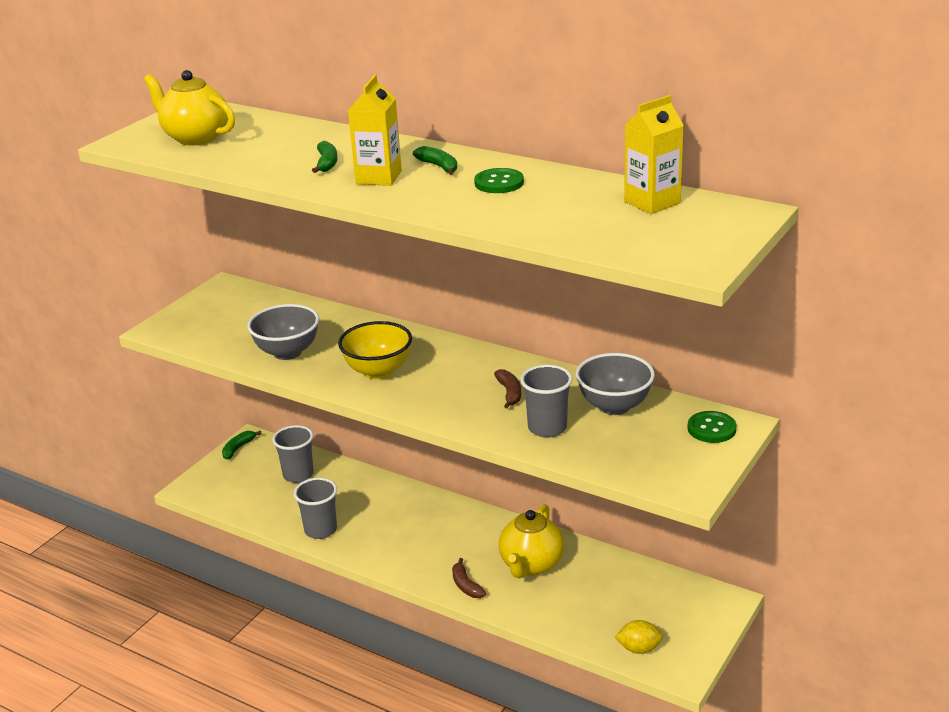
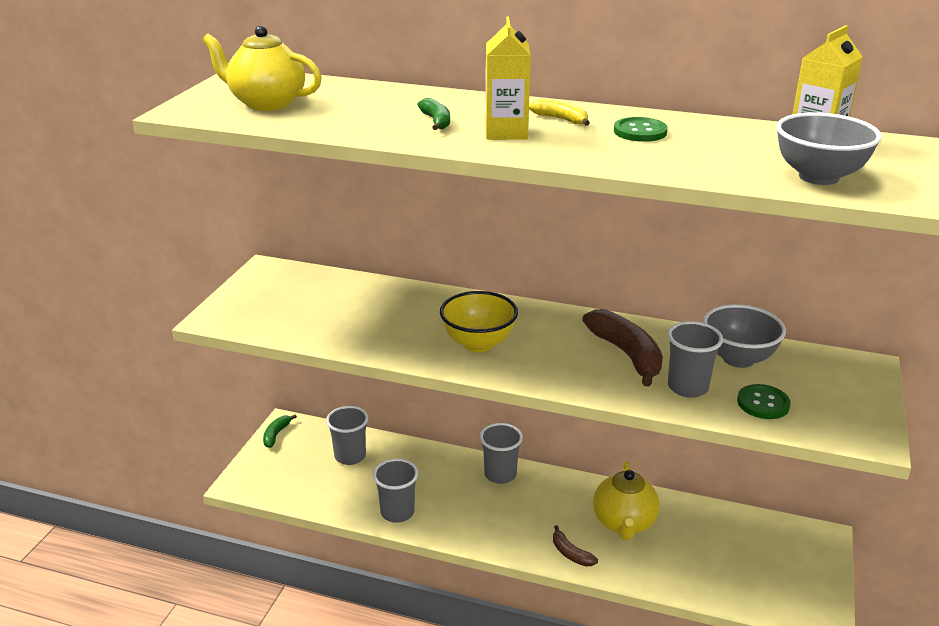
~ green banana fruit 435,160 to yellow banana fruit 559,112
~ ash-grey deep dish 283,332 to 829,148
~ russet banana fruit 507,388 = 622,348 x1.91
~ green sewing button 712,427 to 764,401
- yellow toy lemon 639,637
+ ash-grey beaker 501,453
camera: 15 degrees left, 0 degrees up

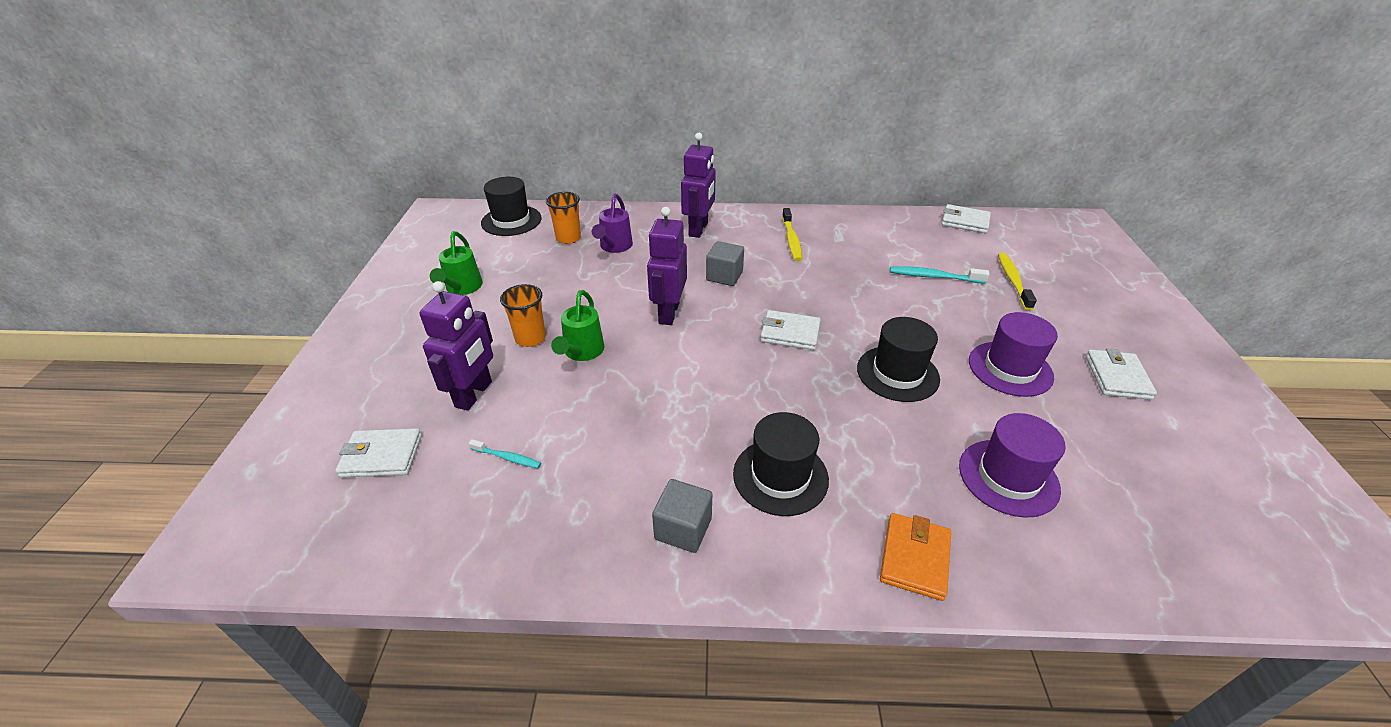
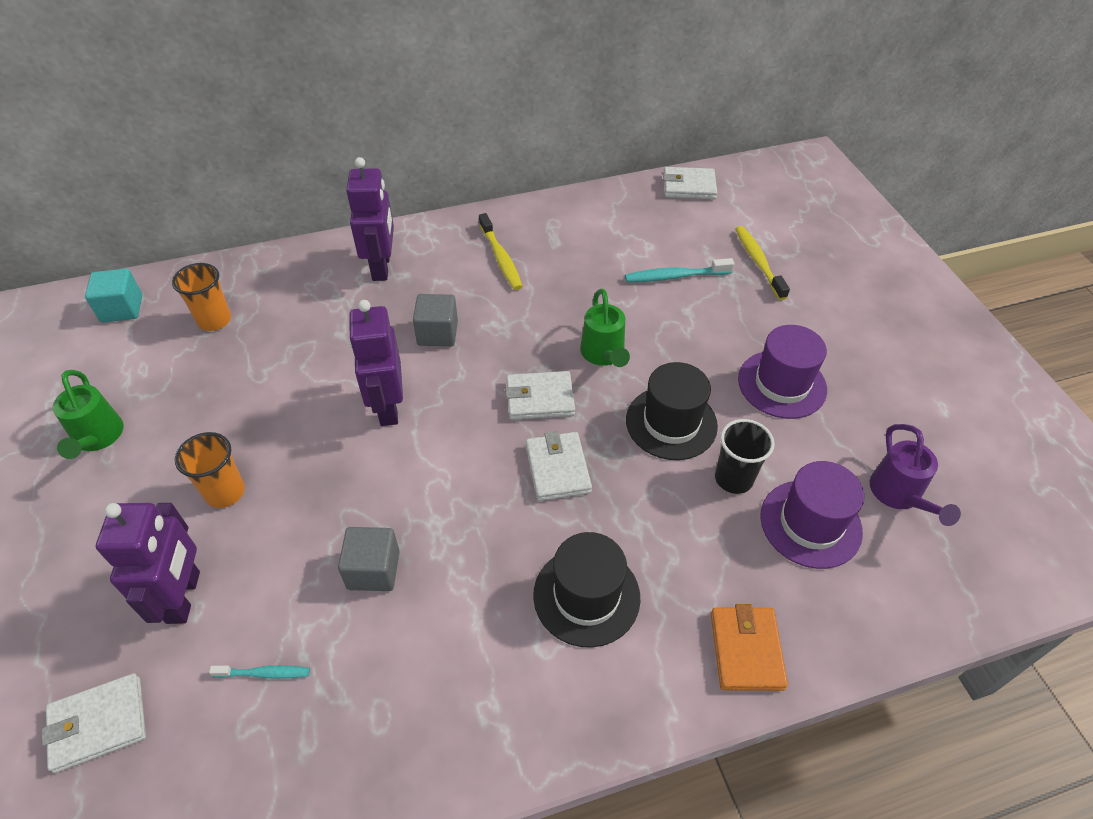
~ black top hat 511,206 to turquoise block 113,296
~ purple sprinkling can 612,223 to 915,475
~ green sprinkling can 577,325 to 605,328
~ pure white billfold 1121,374 to 559,466
~ ash-grey block 682,516 to 369,559
+ black beaker 745,456
camera: 20 degrees left, 10 degrees up

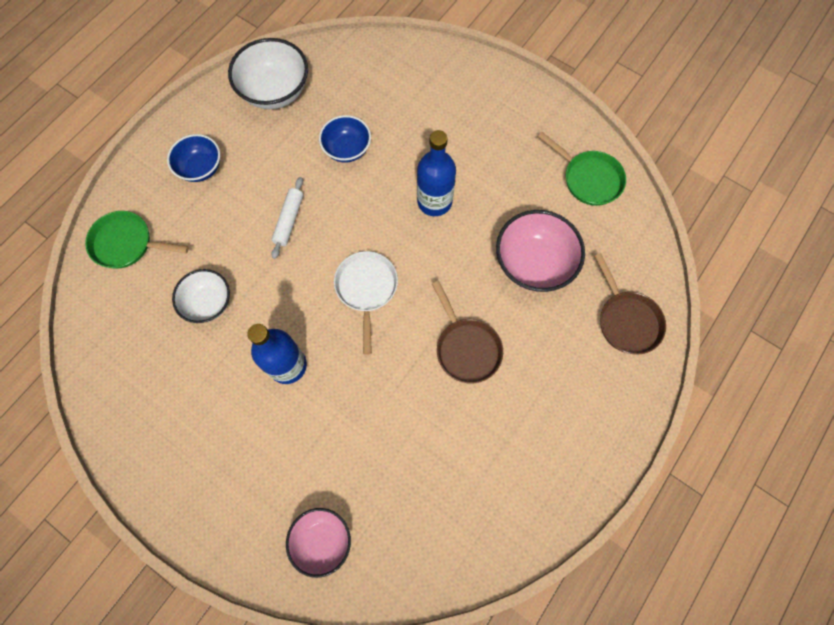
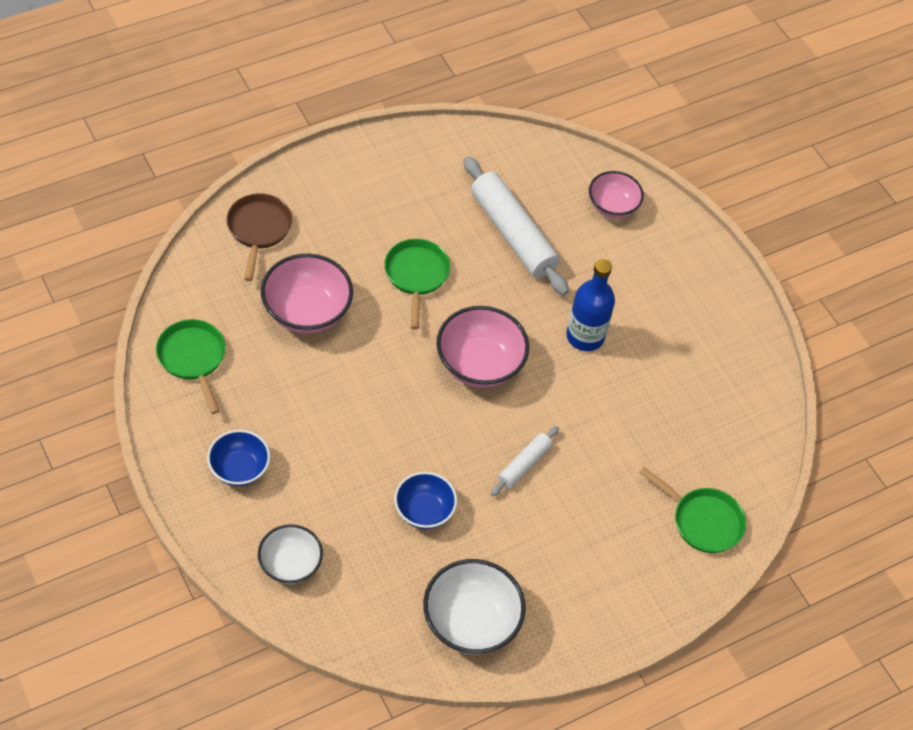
- royal blue flask 436,173
~ royal blue deep dish 193,158 to 238,458
~ pure white frying pan 366,303 to pink deep dish 482,347
~ pure white deep dish 201,296 to 290,554
~ russet frying pan 467,332 to green frying pan 417,284
+ pure white pastry roller 516,225
camera: 160 degrees left, 15 degrees down

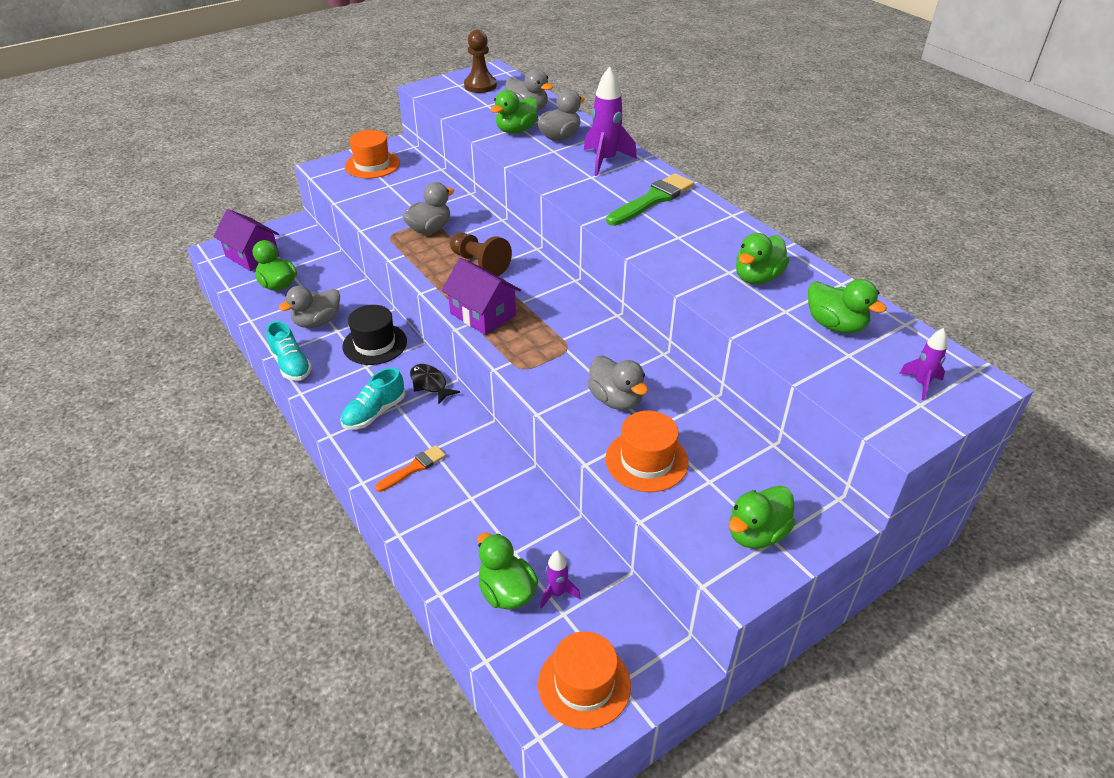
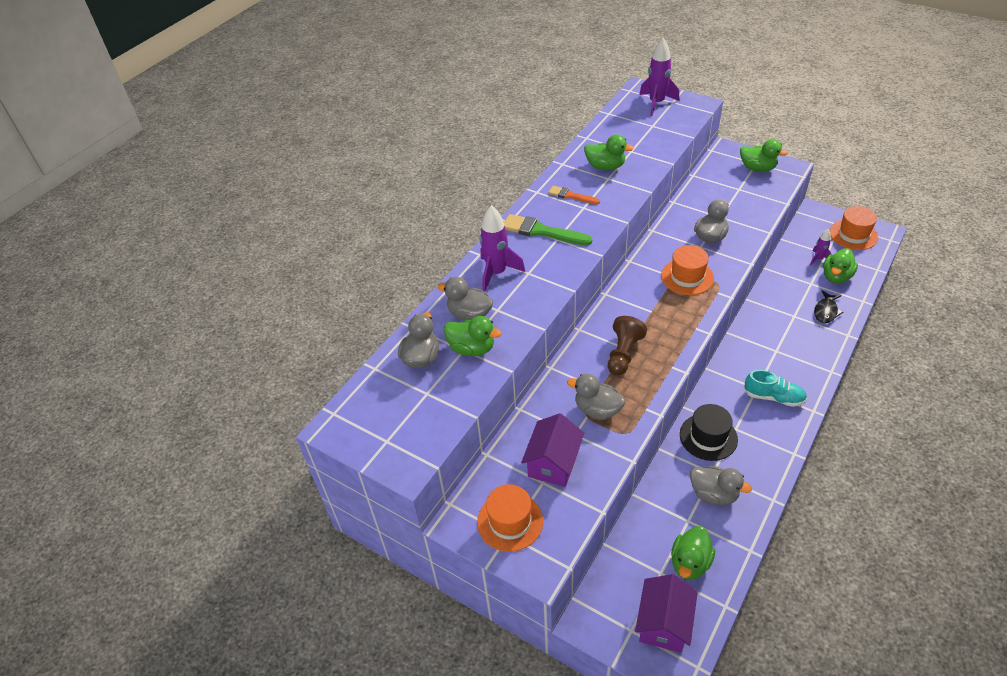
- russet chess pawn 480,61
~ purple cottage 481,296 to 552,450
- green rubber duck 847,306
- turquoise lace-up shoe 289,351
~ purple toy rocket 923,364 = 659,77 x1.86
~ black fish 435,384 to 828,306
~ orange top hat 647,451 to 687,270
~ orange paint brush 410,468 to 574,195
camera: 110 degrees left, 5 degrees up

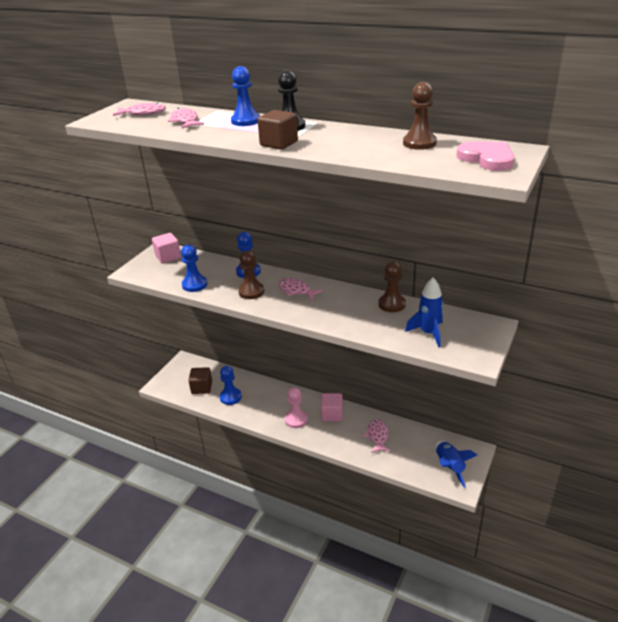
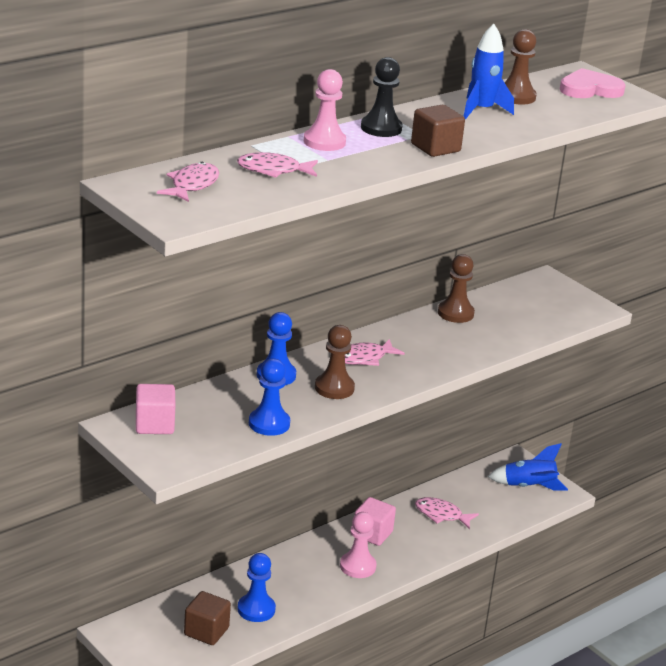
~ royal blue chess pawn 245,96 to pink chess pawn 325,110
~ royal blue toy rocket 424,313 to 489,72
camera: 70 degrees left, 5 degrees down

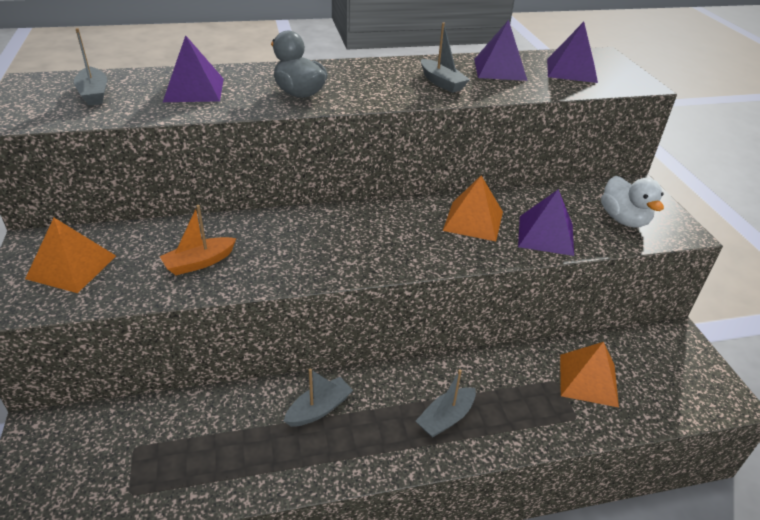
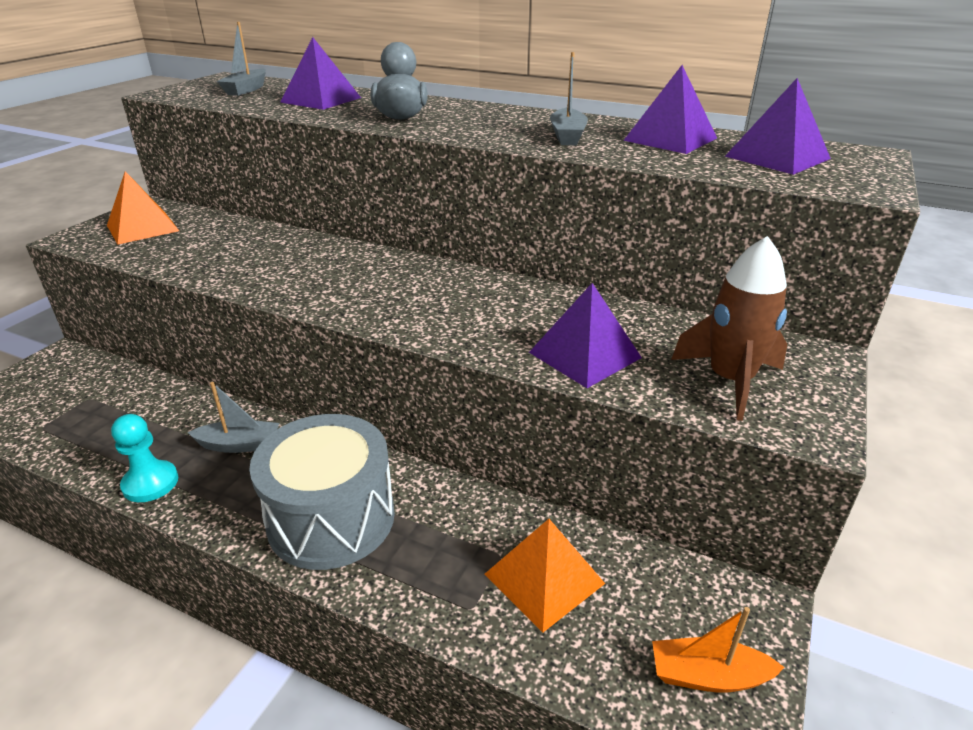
- orange pyramid shape 473,208
~ pure white rubber duck 632,201 to russet toy rocket 729,328
~ orange toy boat 197,240 to 718,650
~ ash-grey toy boat 446,403 to ash-grey toy drum 322,492
+ turquoise chess pawn 144,458
camera: 40 degrees right, 5 degrees down

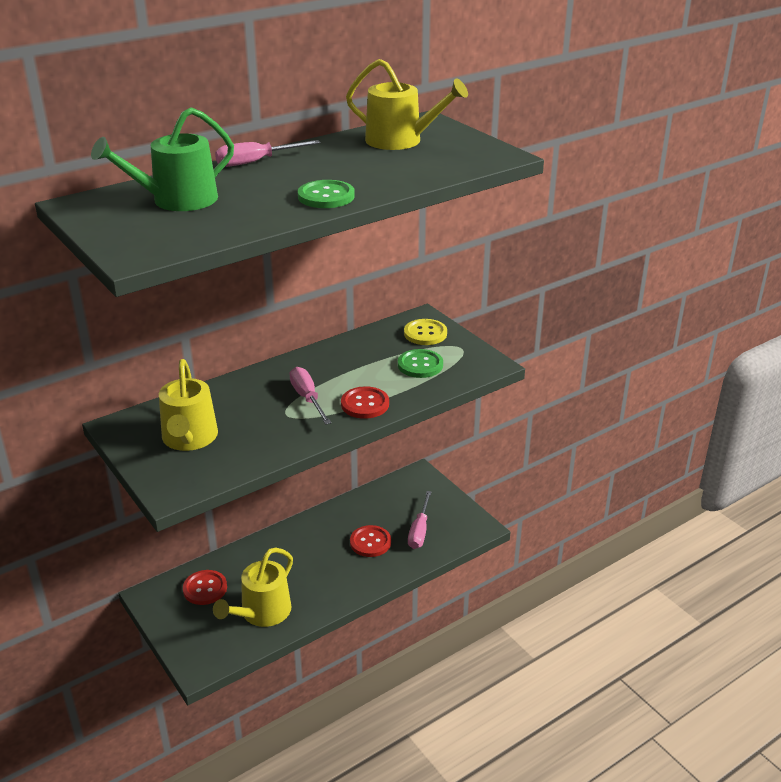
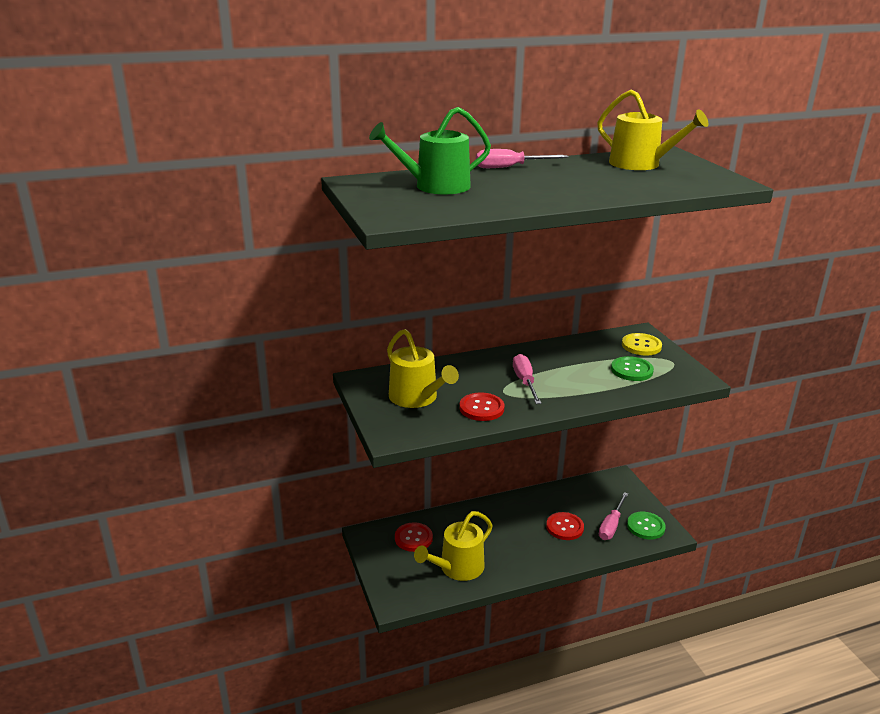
~ green sewing button 326,194 to 646,526
~ yellow sprinkling can 188,405 = 423,368 45 degrees counterclockwise
~ red sewing button 365,402 to 482,406
camera: 15 degrees right, 5 degrees down

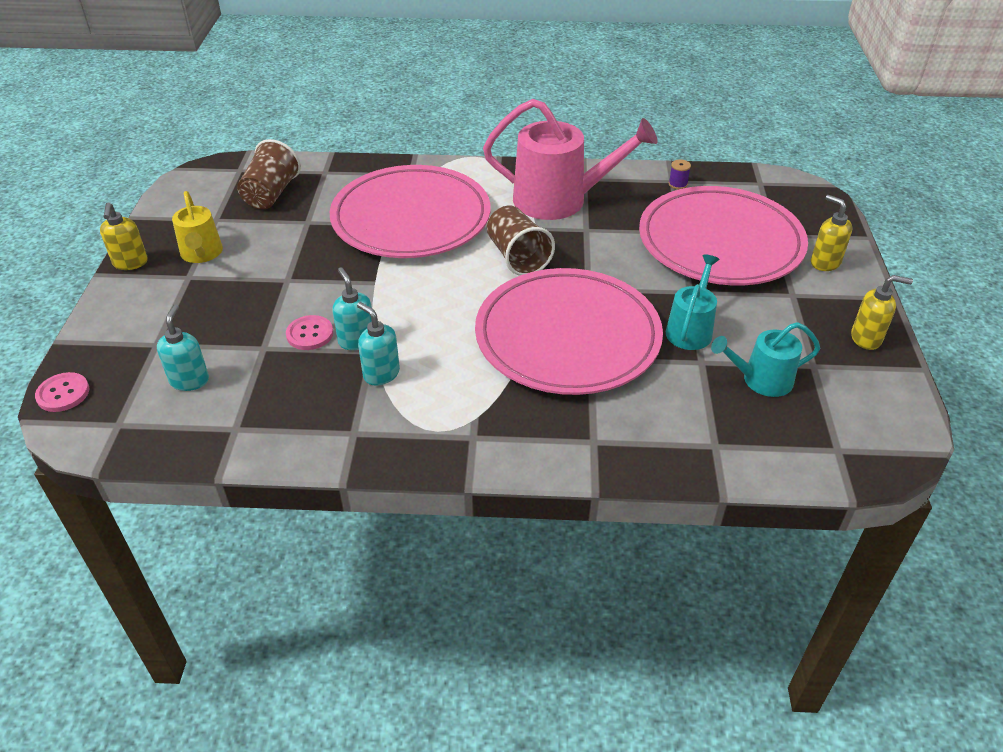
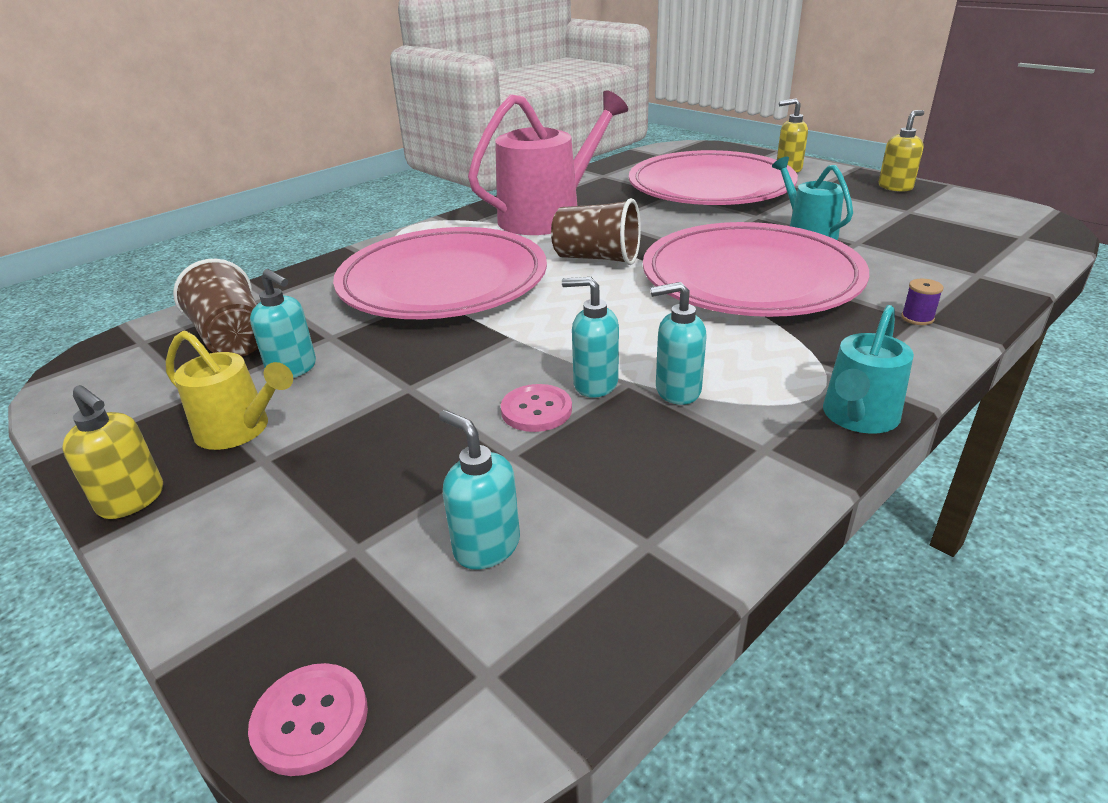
~ purple spool 680,174 to 922,302
~ turquoise sprinkling can 765,359 to 868,369
+ turquoise soap dispenser 283,323
camera: 45 degrees left, 10 degrees down

